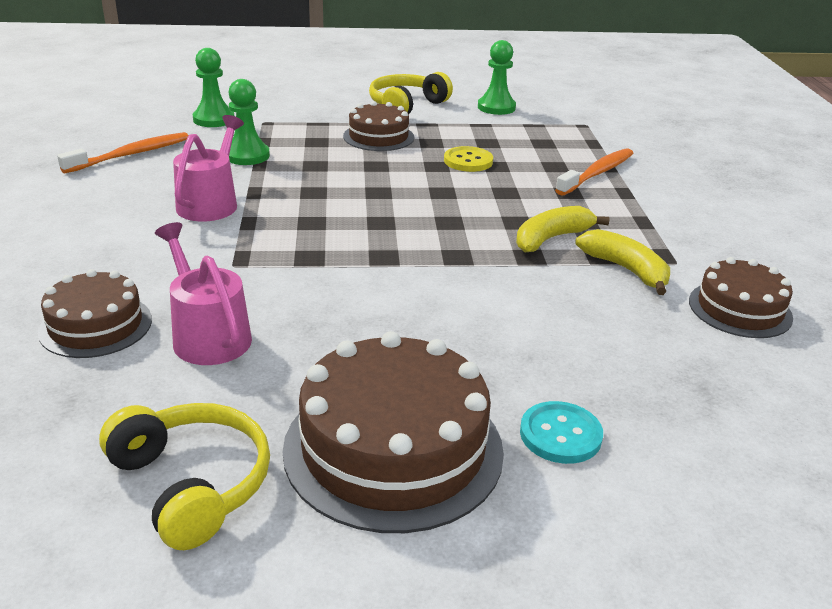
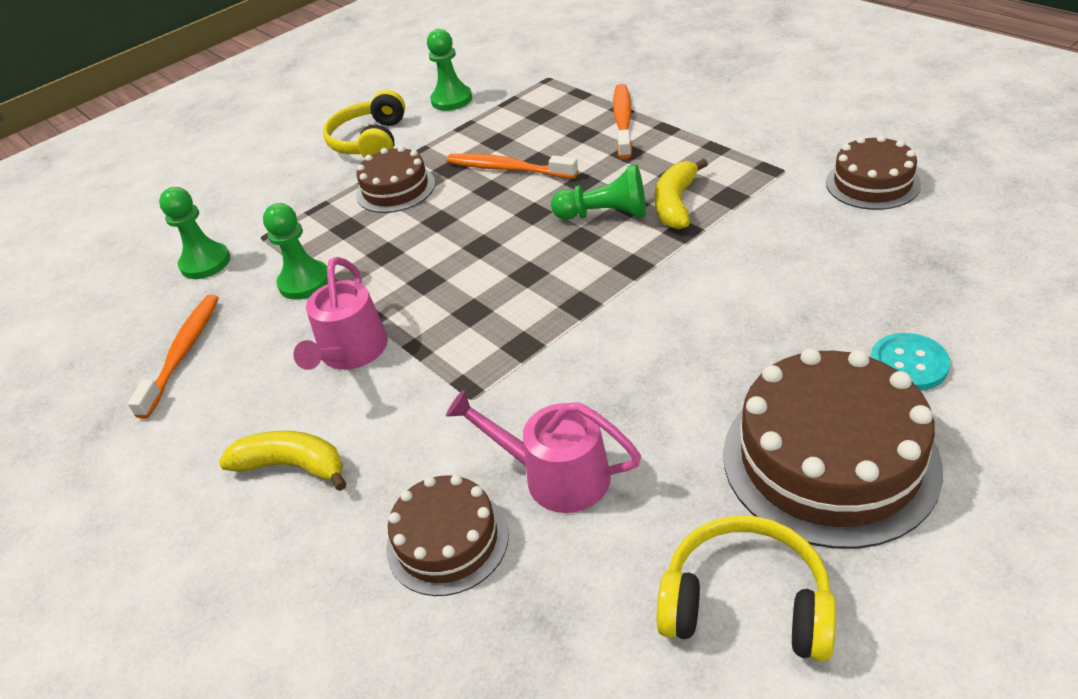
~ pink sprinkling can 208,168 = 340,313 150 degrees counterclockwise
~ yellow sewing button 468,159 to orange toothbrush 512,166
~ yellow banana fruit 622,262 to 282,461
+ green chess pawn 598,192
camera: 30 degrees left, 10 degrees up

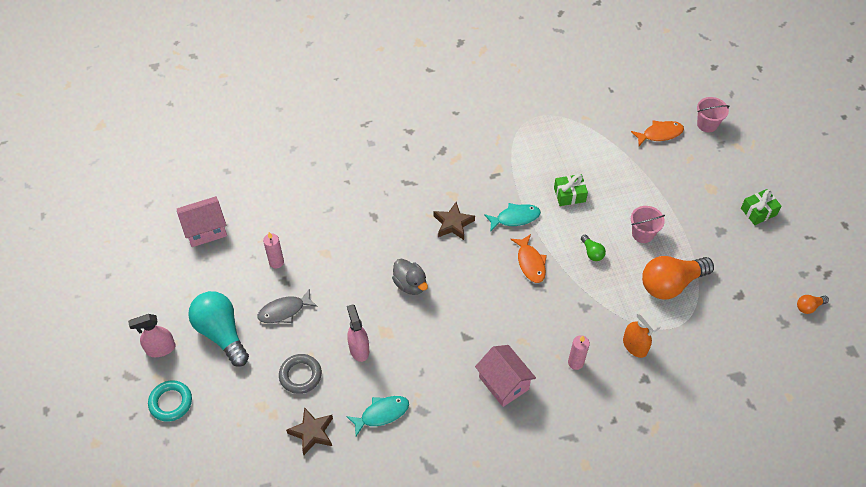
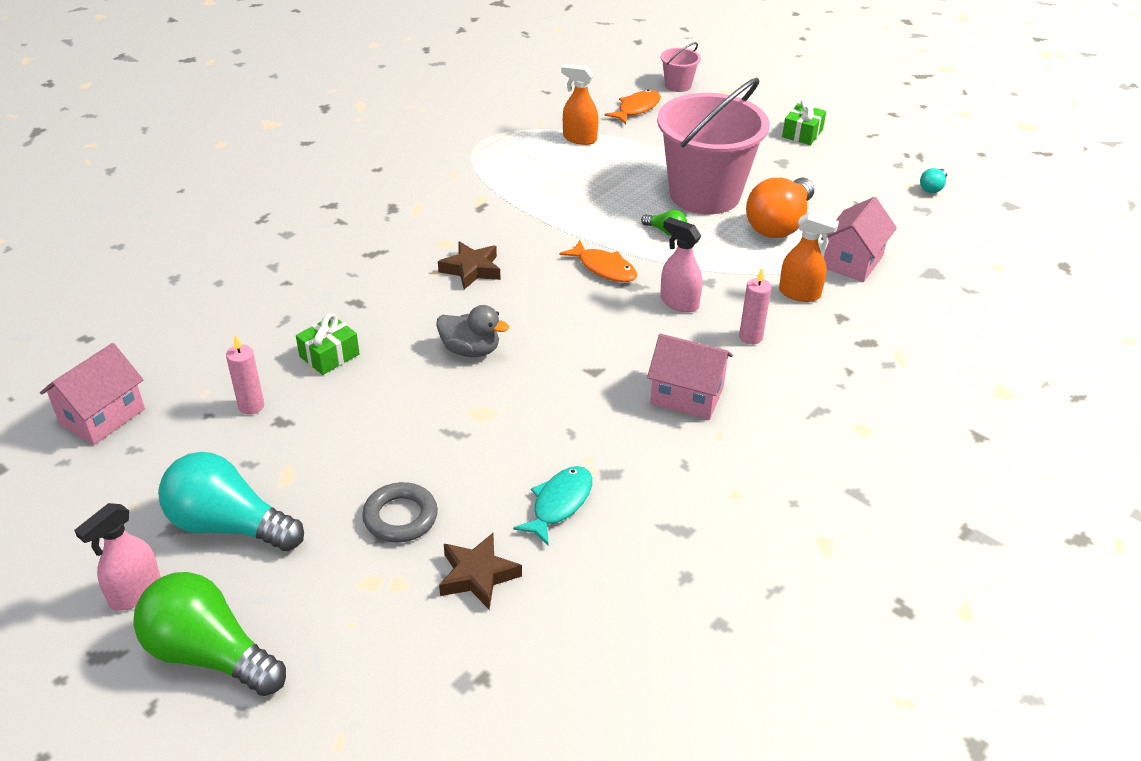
~ green present 571,190 to 328,344
- turquoise fish 512,217
~ pink pail 648,224 = 713,146 x2.36
- ash-grey fish 287,305
~ orange lightbulb 813,304 to turquoise lightbulb 933,180
~ pink spray bottle 358,333 to 681,264
~ turquoise torus 170,401 to green lightbulb 209,634
+ orange spray bottle 580,104
+ pink cottage 859,239
camera: 35 degrees left, 15 degrees down

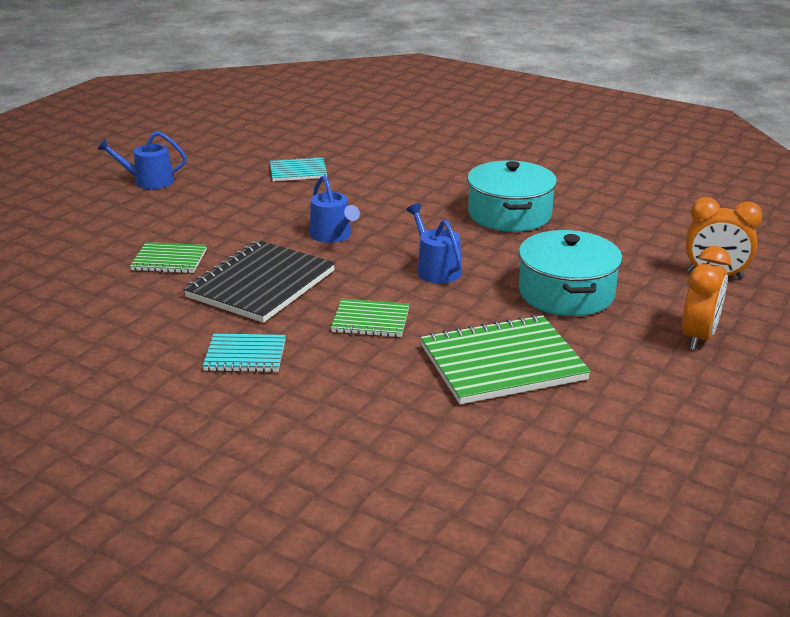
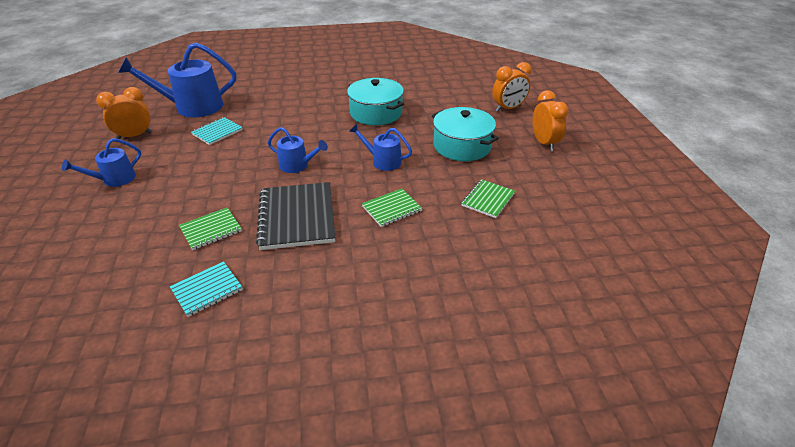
~ green notepad 506,359 = 488,198 x0.55
~ turquoise notepad 244,353 to 206,289
+ royal blue sprinkling can 177,79
+ orange bedside clock 124,113
camera: 40 degrees left, 10 degrees up

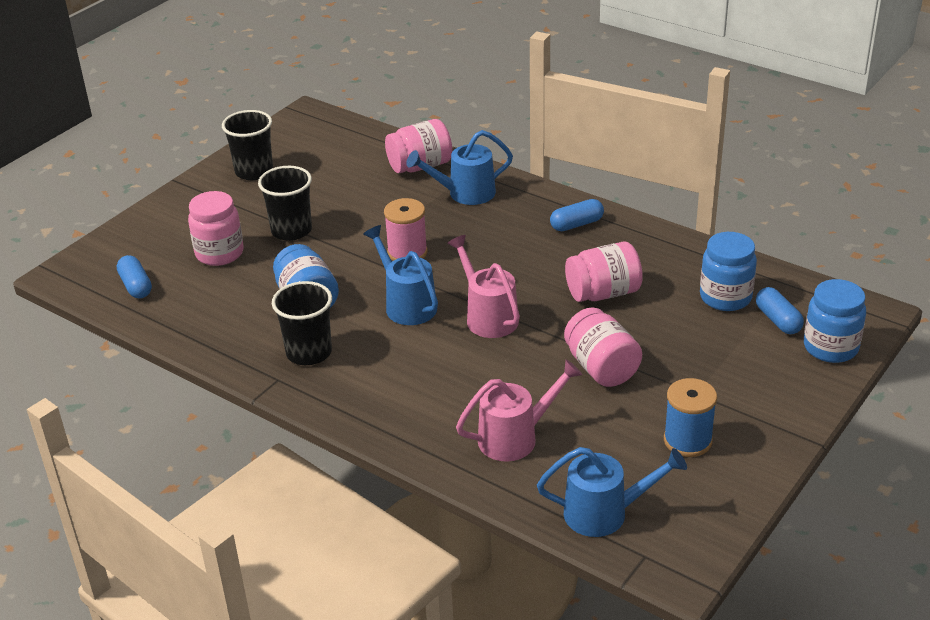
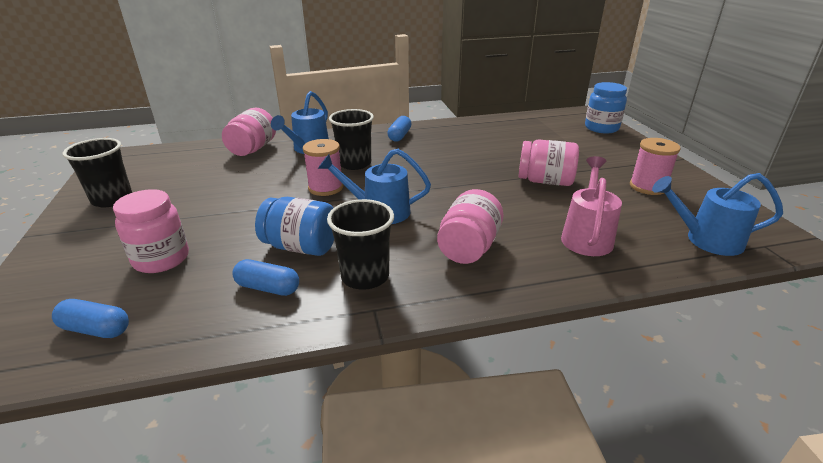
~ black beaker 285,203 to 351,139
- royal blue jam jar 728,271
- pink sprinkling can 483,286
~ pink jam jar 604,272 to 470,226
~ royal blue capsule 780,310 to 265,277
~ royal blue spool 690,417 to pink spool 655,166
~ royal blue sprinkling can 612,492 = 717,214 120 degrees counterclockwise
camera: 50 degrees left, 5 degrees down

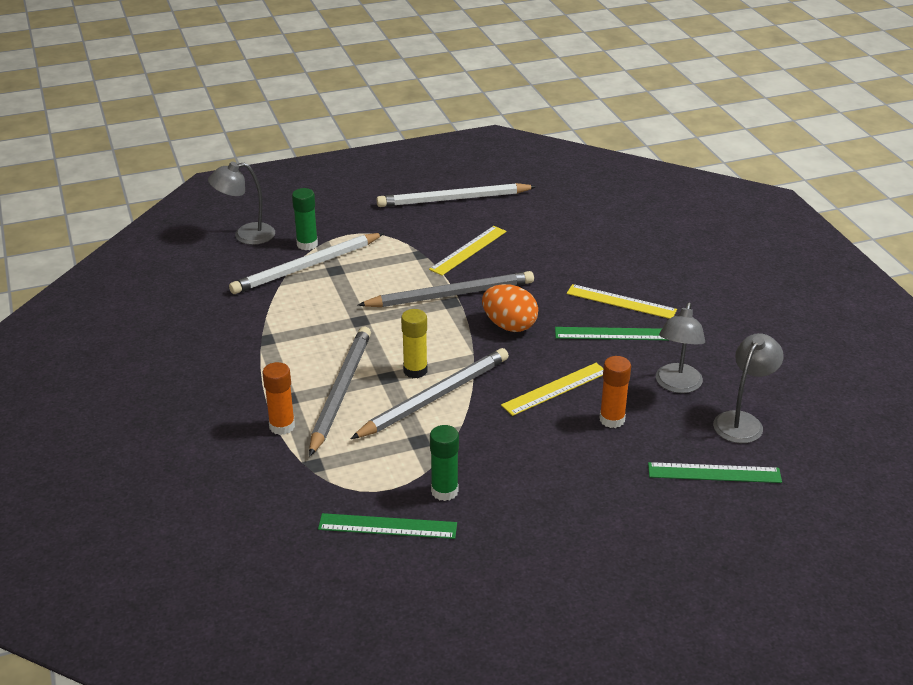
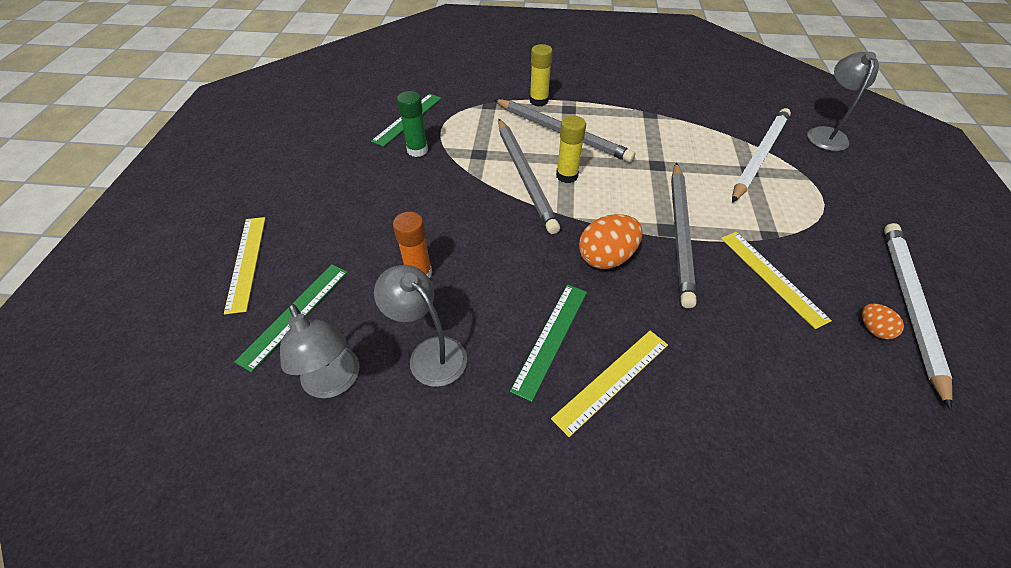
- green stick of glue 305,219
~ pure white pencil 306,263 = 761,155 45 degrees clockwise
~ orange stick of glue 278,398 to yellow stick of glue 541,75
~ yellow measuring stick 552,389 to 245,266
+ orange toy egg 883,321
camera: 115 degrees right, 15 degrees up

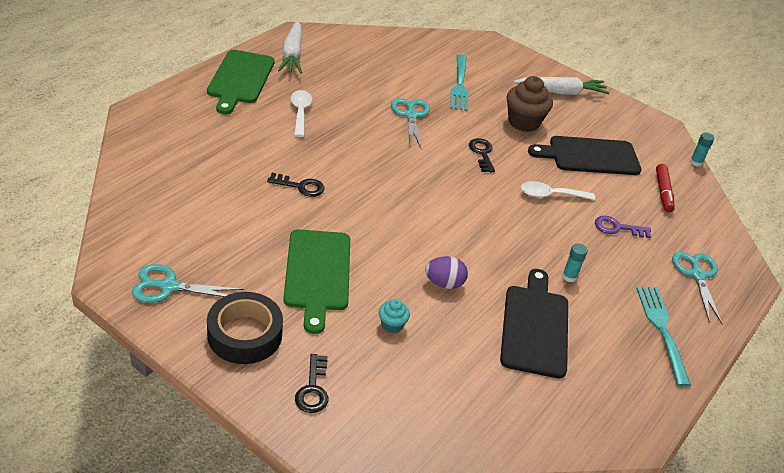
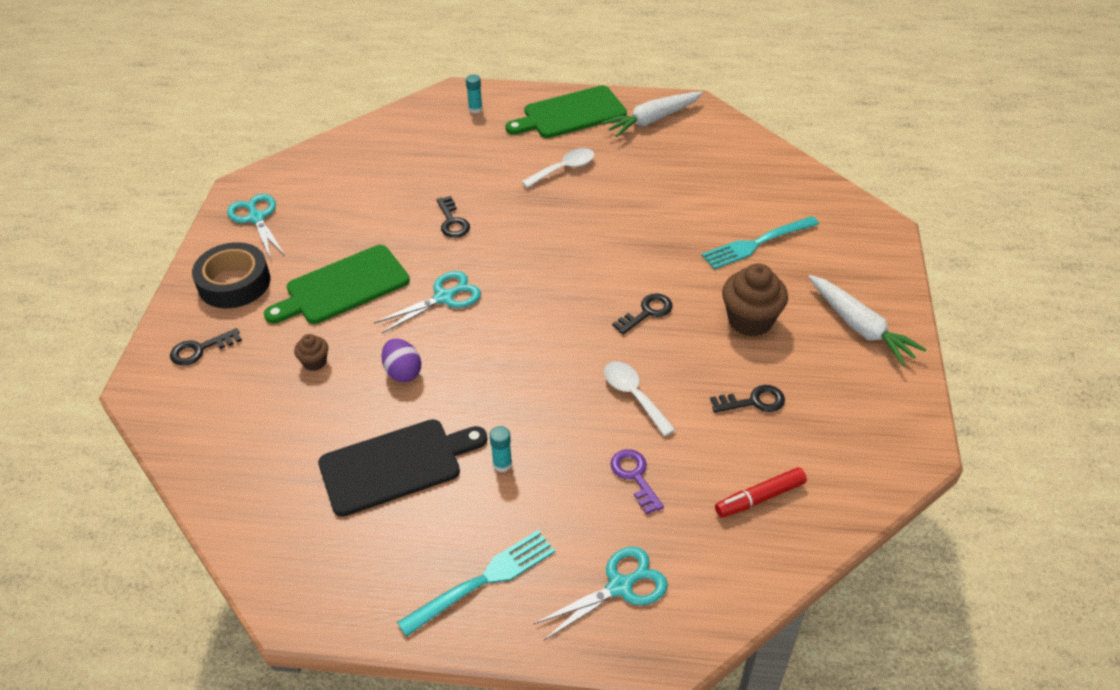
~ turquoise shears 410,124 to 427,302
~ turquoise stick of glue 702,150 to 474,93
~ black cutting board 585,155 to black key 747,399
~ turquoise cupcake 394,316 to russet cupcake 311,352
camera: 65 degrees right, 5 degrees up

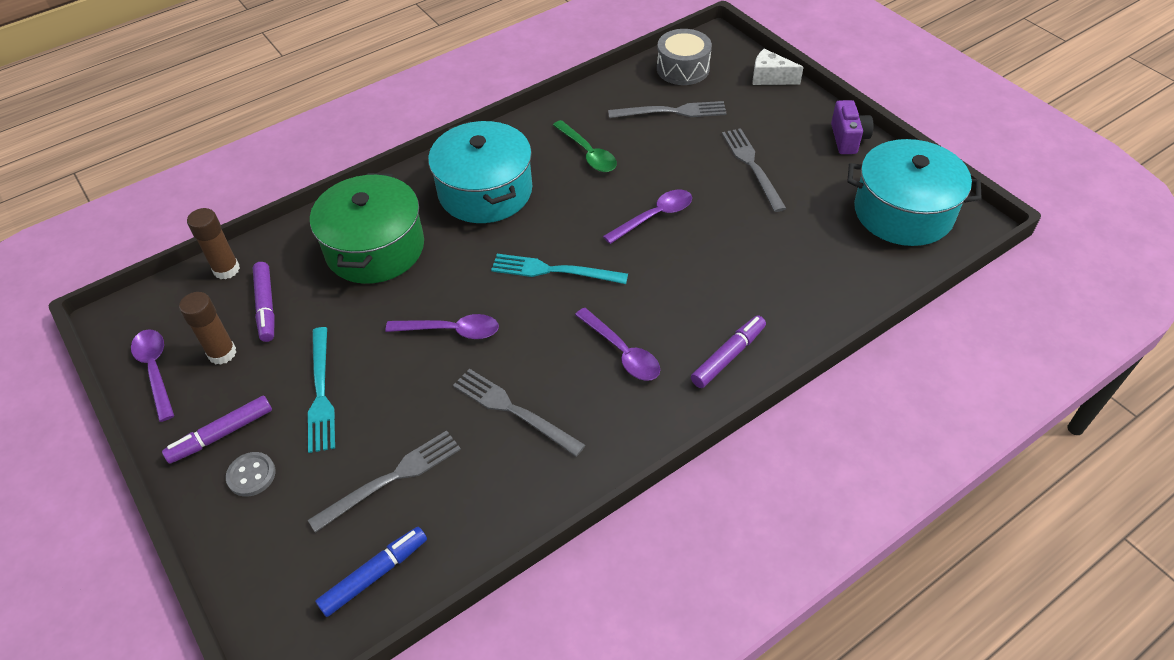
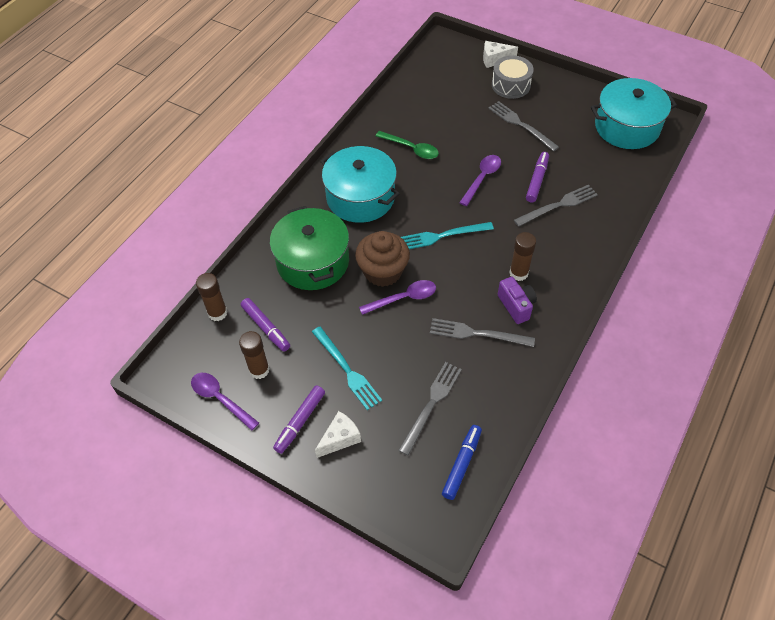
~ ash-grey toy drum 684,57 to 513,77
~ purple camera 852,127 to 517,300
~ ash-grey fork 667,109 to 556,205
~ purple spoon 617,344 to russet stick of glue 522,256
~ purple marker 728,351 to 537,177
~ ash-grey sewing button 251,474 to pure white cheese 338,434
+ russet cupcake 382,259
camera: 25 degrees left, 5 degrees up

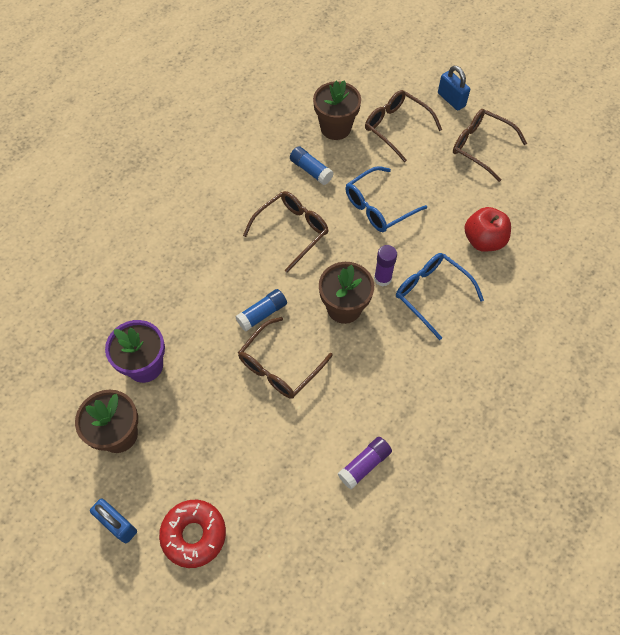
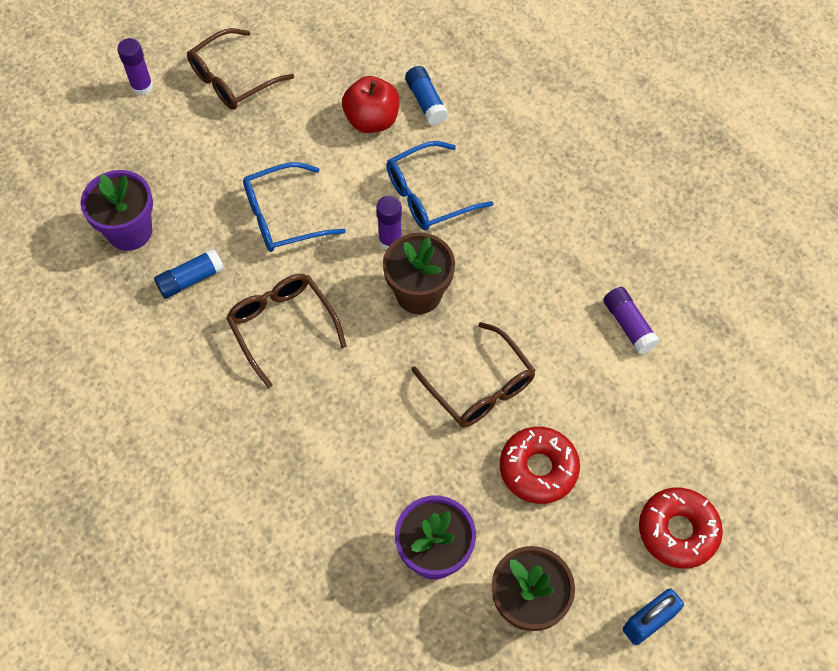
~ royal blue padlock 454,88 to purple stick of glue 135,67
~ russet flower pot 337,110 to purple flower pot 116,210
- russet eyeglasses 403,126
~ royal blue eyeglasses 386,199 = 294,207 90 degrees clockwise
~ royal blue stick of glue 261,310 to 426,95
+ red donut 540,465
camera: 75 degrees left, 0 degrees up

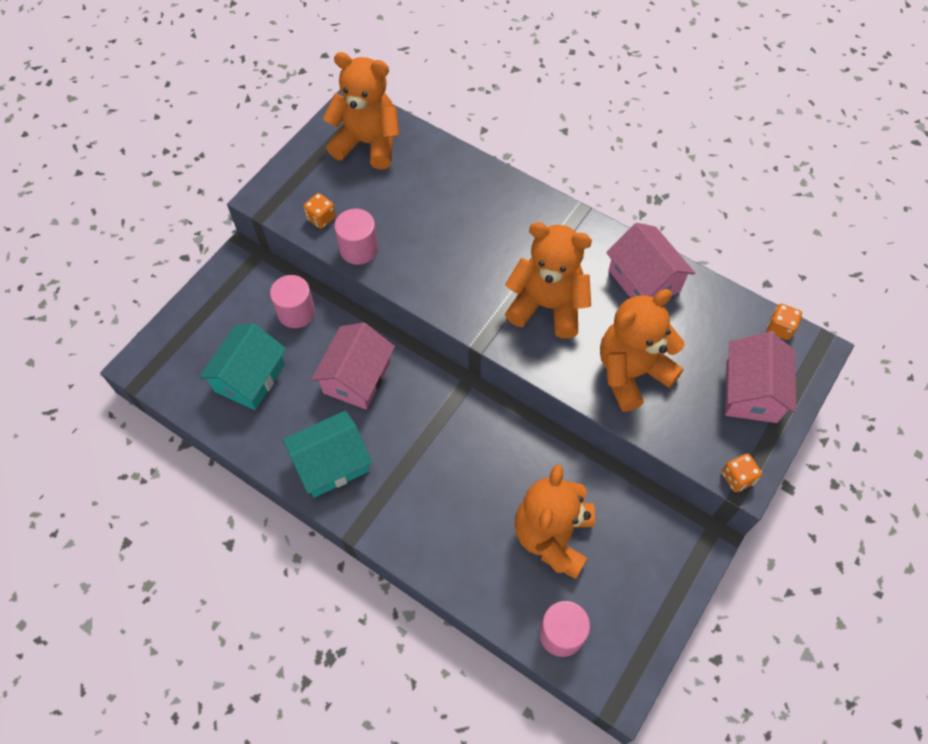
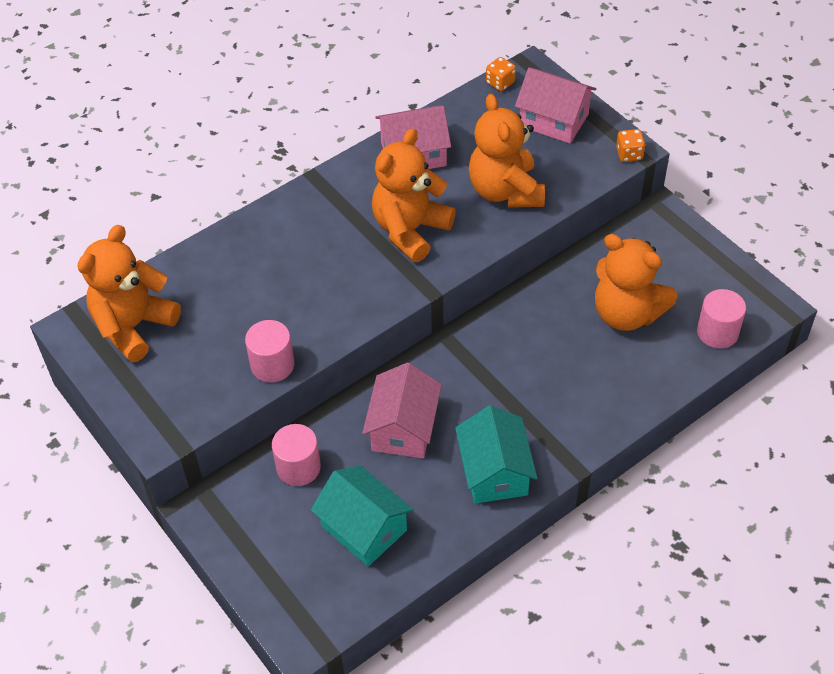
- orange game die 319,211
~ pink cottage 353,366 = 402,410 60 degrees clockwise
camera: 70 degrees left, 10 degrees down

